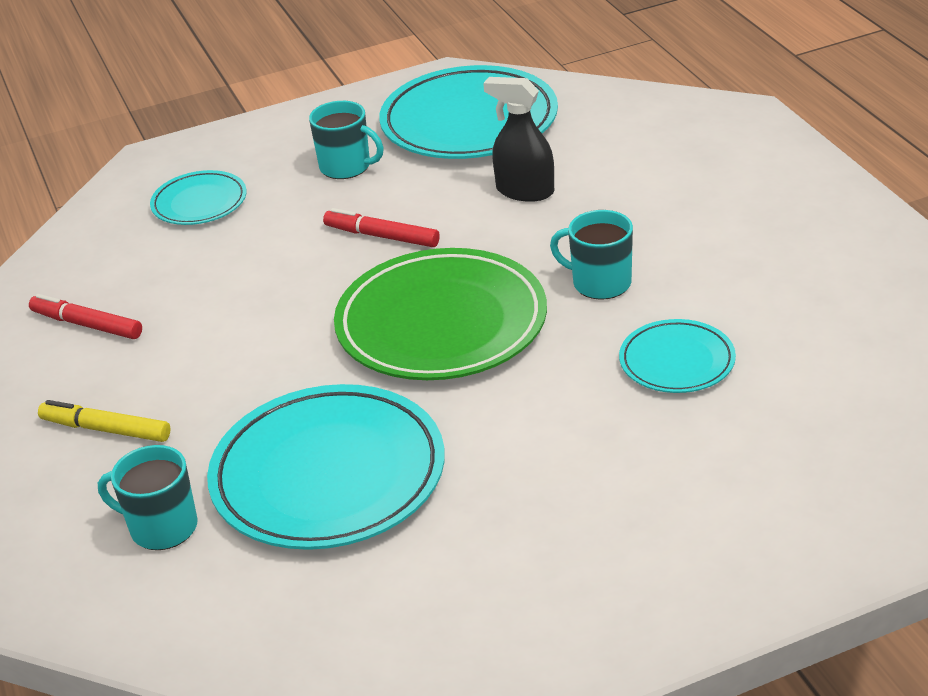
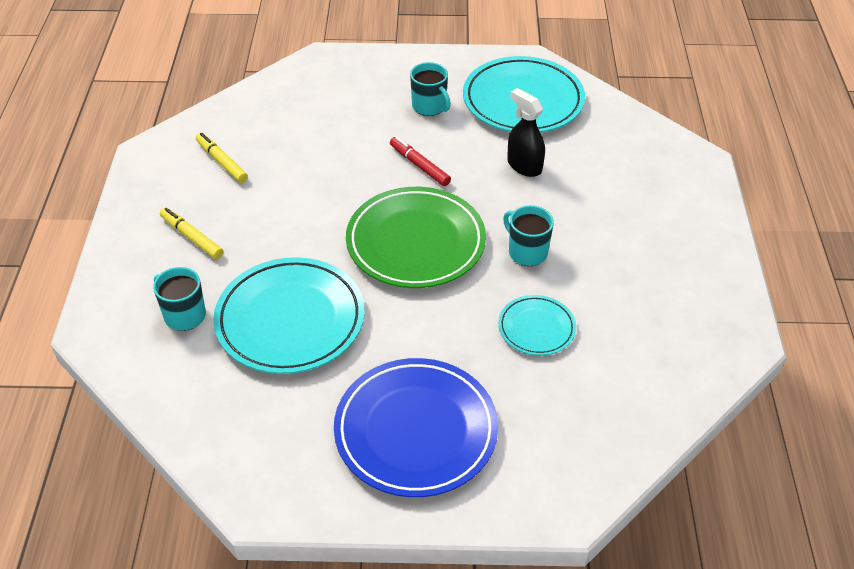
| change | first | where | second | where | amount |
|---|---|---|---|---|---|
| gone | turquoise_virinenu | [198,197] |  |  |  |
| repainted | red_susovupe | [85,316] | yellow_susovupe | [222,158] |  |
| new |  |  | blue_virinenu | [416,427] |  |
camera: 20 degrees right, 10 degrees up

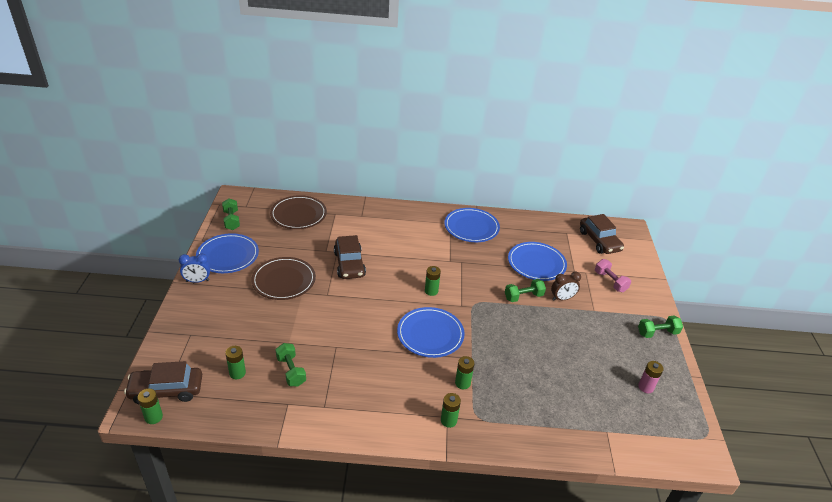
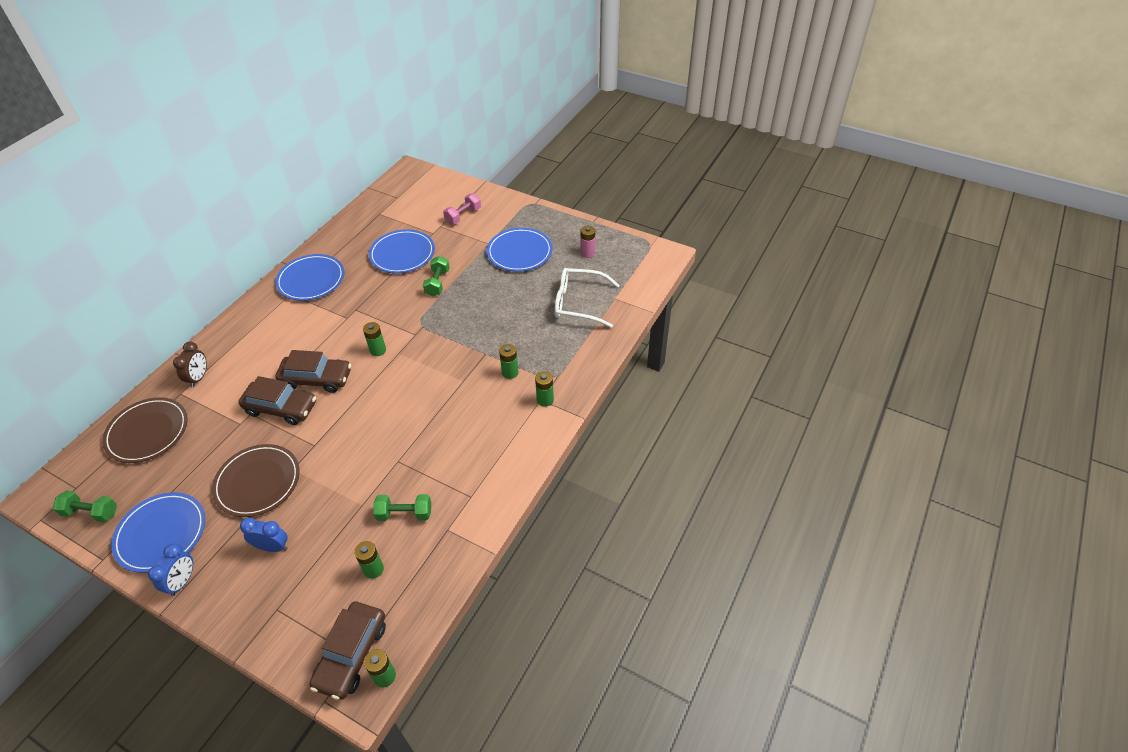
| change | first | where | second | where | amount |
|---|---|---|---|---|---|
| shifted | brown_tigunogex | [602,234] |  | [313,371] |  |
| rotated | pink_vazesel | [613,275] |  | [462,209] | 45 degrees counterclockwise |
| shifted | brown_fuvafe | [566,286] |  | [190,364] |  |
| shifted | blue_virinenu | [431,332] |  | [519,250] |  |
| gone | green_vazesel | [660,327] |  |  |  |
| new |  |  | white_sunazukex | [587,298] |  |
| new |  |  | blue_fuvafe | [264,535] |  |
camera: 60 degrees left, 10 degrees up

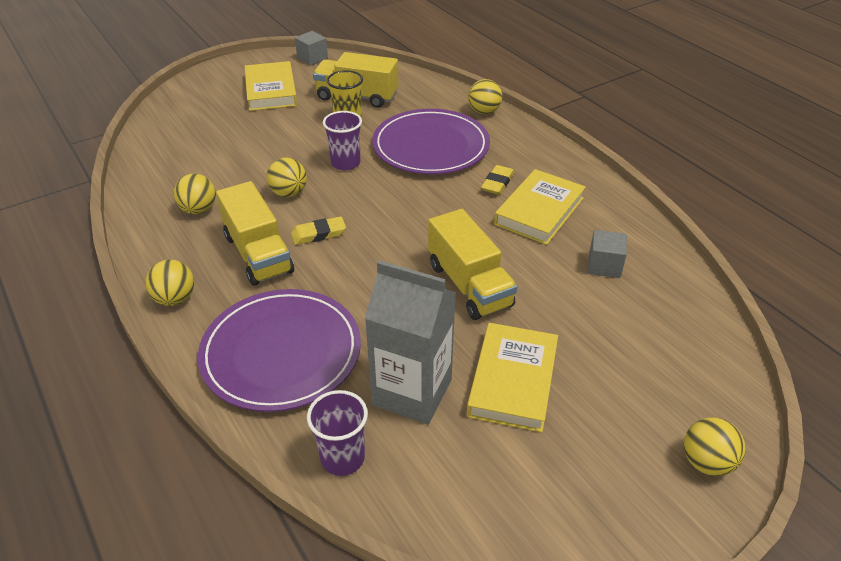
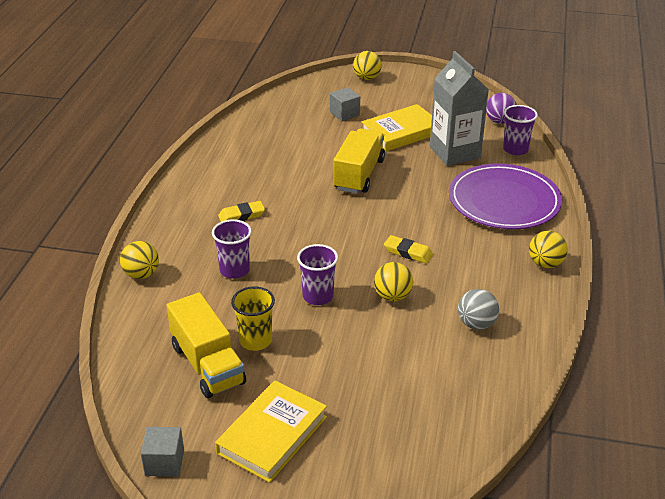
| change | first | where | second | where | amount |
|---|---|---|---|---|---|
| swapped | purple_virinenu | [431,141] | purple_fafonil | [232,249] |  |
| gone | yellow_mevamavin | [540,207] |  |  |  |
| repainted | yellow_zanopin | [195,194] | grey_zanopin | [478,309] |  |
| gone | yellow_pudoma | [255,233] |  |  |  |
| shifted | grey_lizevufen | [607,254] |  | [345,104] |  |
| new |  |  | purple_zanopin | [501,108] |  |
camera: 135 degrees left, 5 degrees down

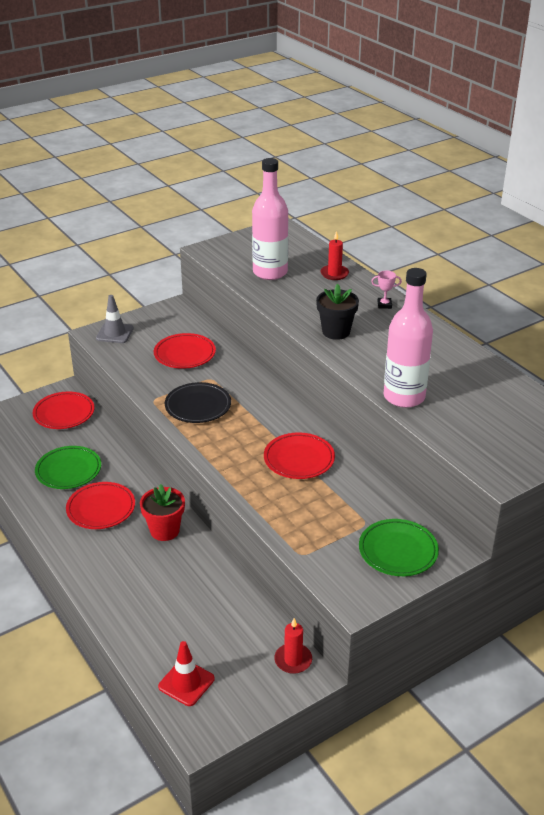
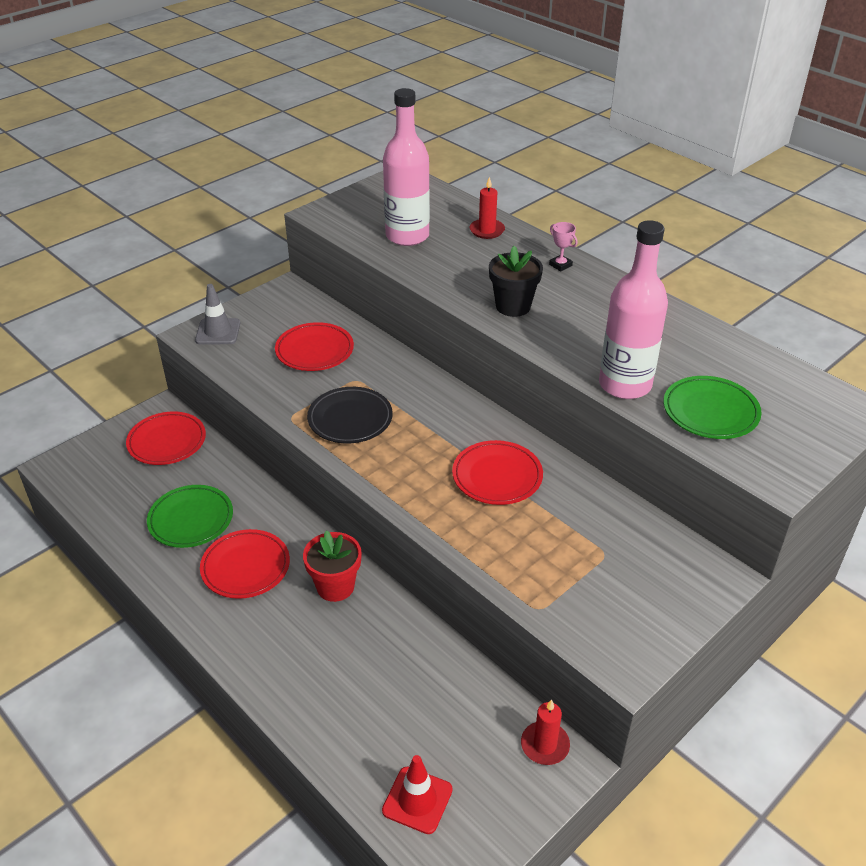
| change | first | where | second | where | amount |
|---|---|---|---|---|---|
| rotated | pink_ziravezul | [386,290] |  | [563,247] | 60 degrees clockwise |
| shifted | green_virinenu | [399,547] |  | [712,407] |  |
camera: 10 degrees left, 5 degrees up

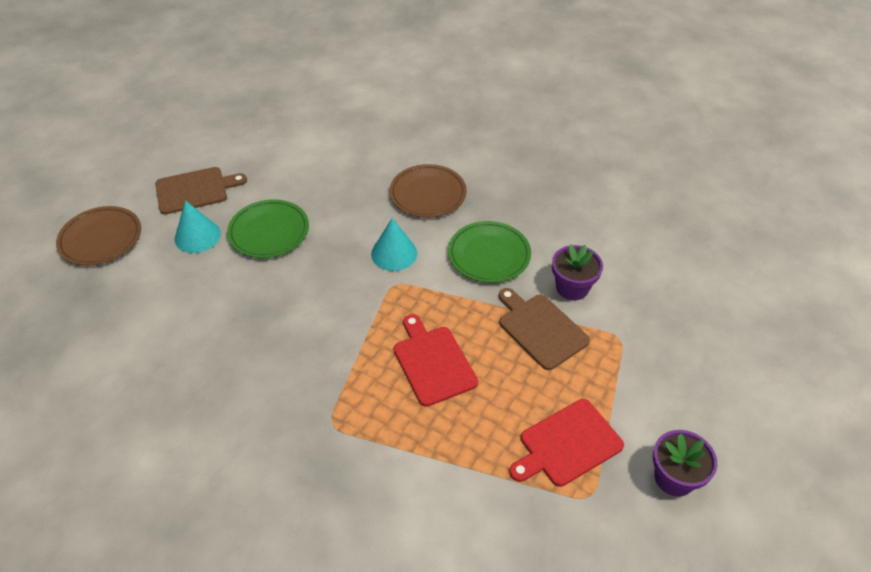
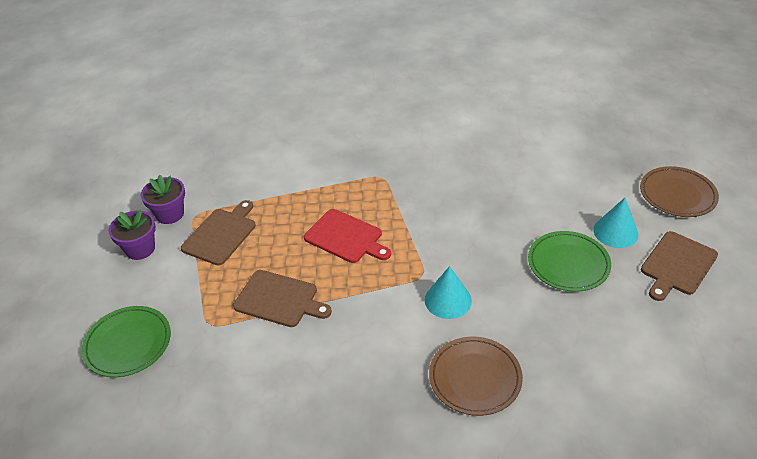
| change | first | where | second | where | amount |
|---|---|---|---|---|---|
| shifted | green_virinenu | [489,252] |  | [126,341] |  |
| shifted | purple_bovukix | [577,272] |  | [163,199] |  |
| repainted | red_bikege | [566,443] | brown_bikege | [218,233] |  |
camera: 150 degrees right, 5 degrees down

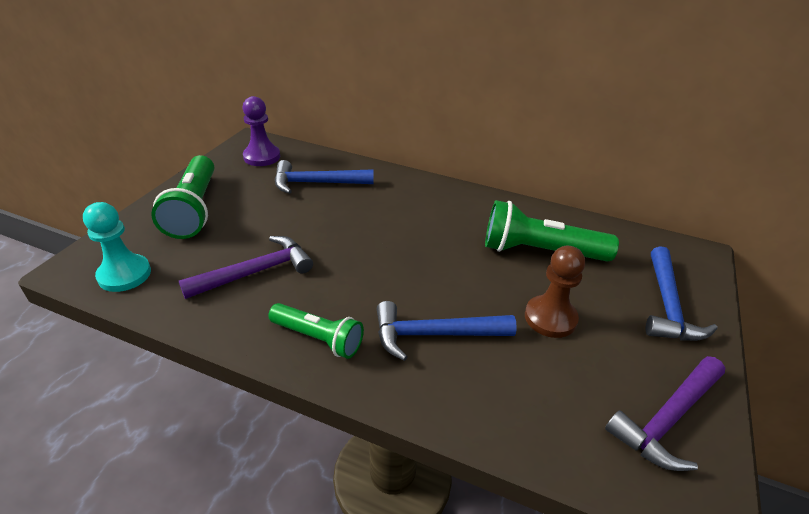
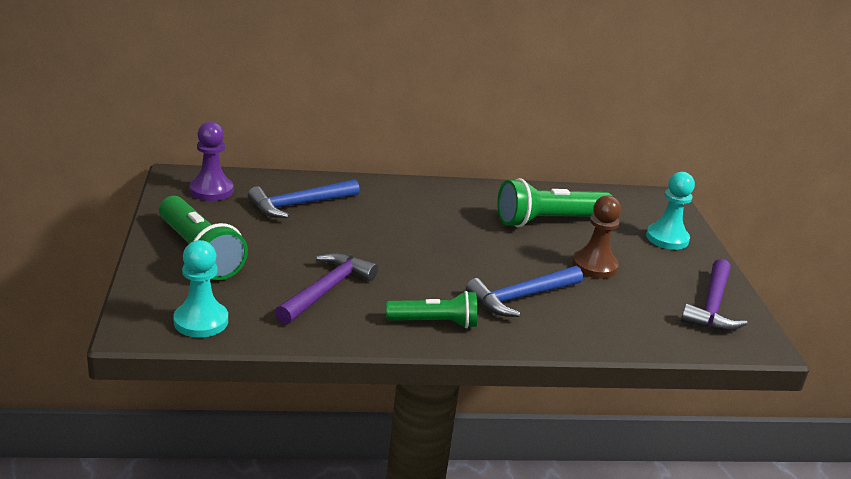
| change | first | where | second | where | amount |
|---|---|---|---|---|---|
| swapped | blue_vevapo | [682,293] | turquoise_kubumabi | [670,211] |  |
camera: 30 degrees left, 10 degrees down

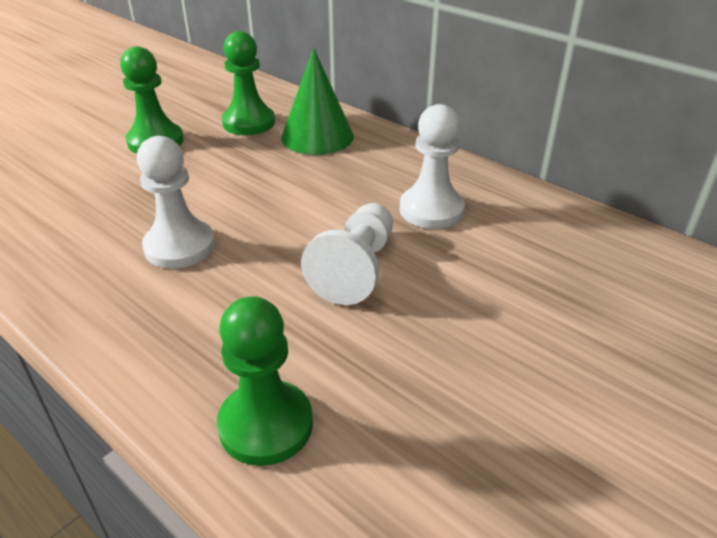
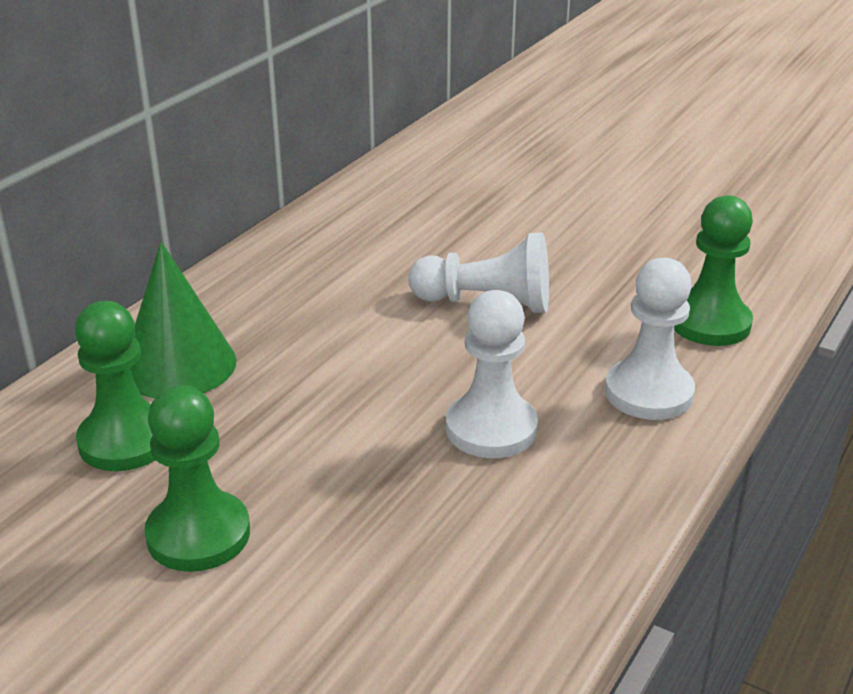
| change | first | where | second | where | amount |
|---|---|---|---|---|---|
| shifted | white_kubumabi | [432,166] |  | [650,339] |  |
camera: 100 degrees left, 5 degrees down

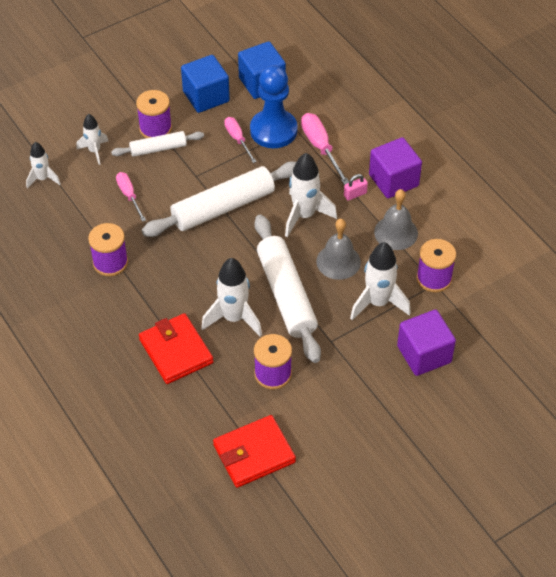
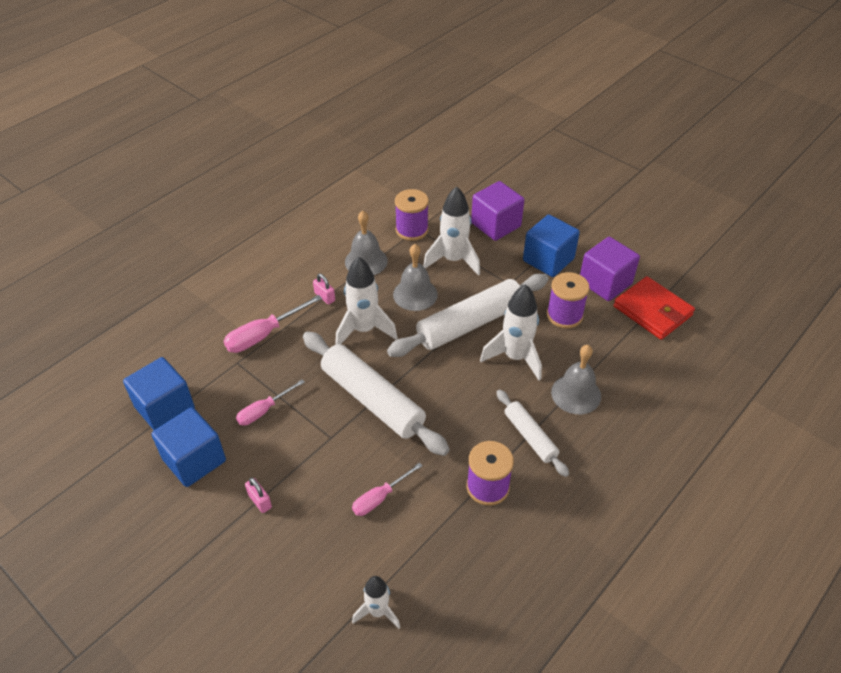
| change | first | where | second | where | amount |
|---|---|---|---|---|---|
| gone | blue_kubumabi | [274,106] |  |  |  |
| swapped | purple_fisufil | [154,114] | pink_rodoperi | [258,495] |  |
| gone | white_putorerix | [92,139] |  |  |  |
| shifted | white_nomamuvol | [157,144] |  | [532,433] |  |
| shifted | purple_lizevufen | [395,167] |  | [610,269] |  |
| swapped | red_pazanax | [176,348] | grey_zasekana | [576,379] |  |
| new |  |  | blue_lizevufen | [551,246] |  |
camera: 105 degrees left, 5 degrees down

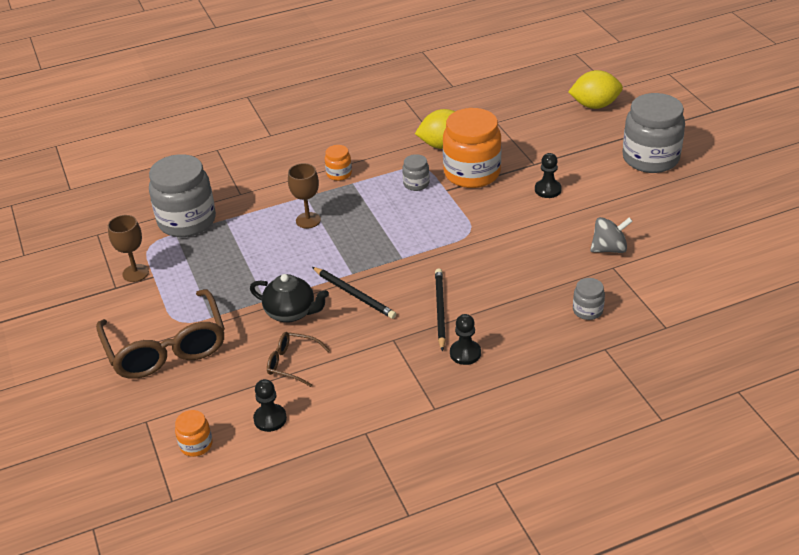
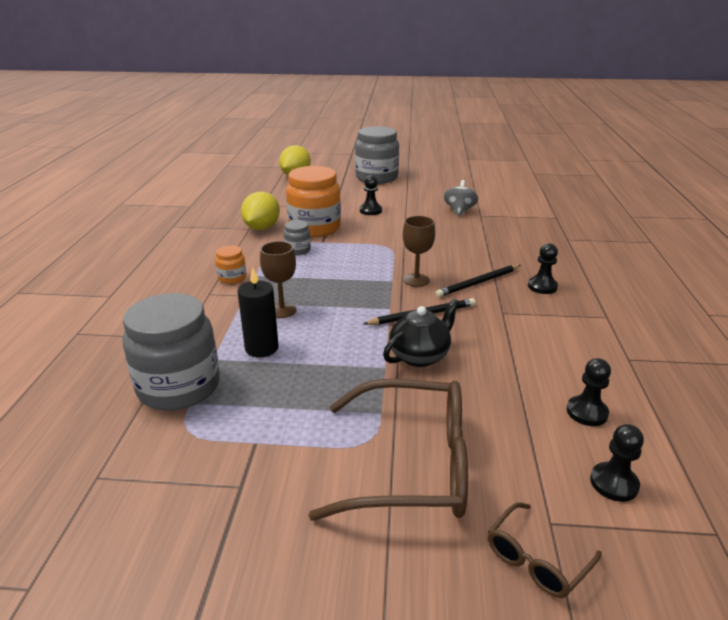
| change | first | where | second | where | amount |
|---|---|---|---|---|---|
| shifted | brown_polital | [128,248] |  | [419,251] |  |
| rotated | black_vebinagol | [440,309] |  | [478,281] | 60 degrees counterclockwise |
| gone | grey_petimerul | [589,299] |  |  |  |
| shifted | brown_sunazukex | [298,359] |  | [545,550] |  |
| swapped | orange_petimerul | [194,433] | black_kubumabi | [617,463] |  |
| new |  |  | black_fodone | [258,312] |  |
camera: 65 degrees left, 10 degrees down

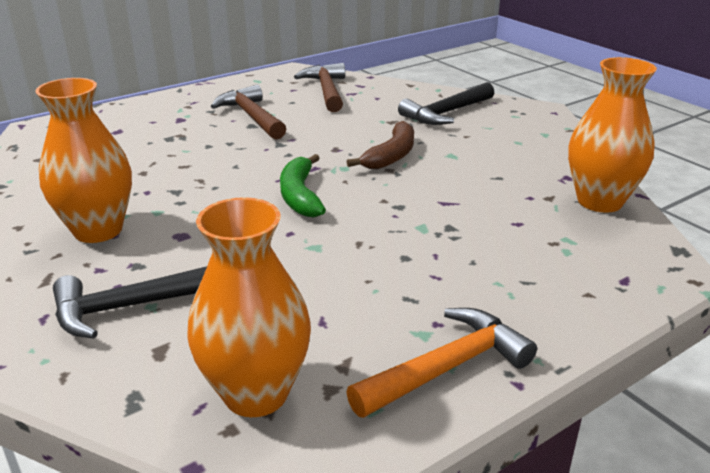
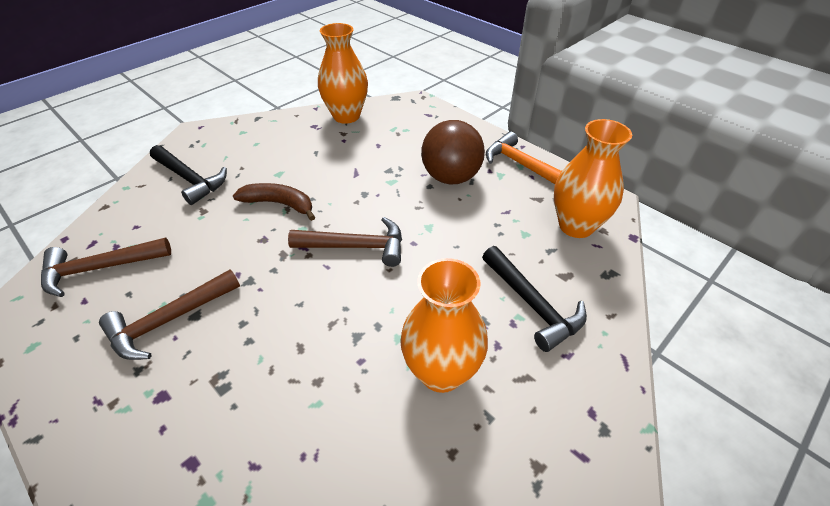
| change | first | where | second | where | amount |
|---|---|---|---|---|---|
| swapped | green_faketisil | [303,185] | brown_vevapo | [345,242] |  |
| new |  |  | brown_zanopin | [453,152] |  |
camera: 100 degrees left, 15 degrees up

